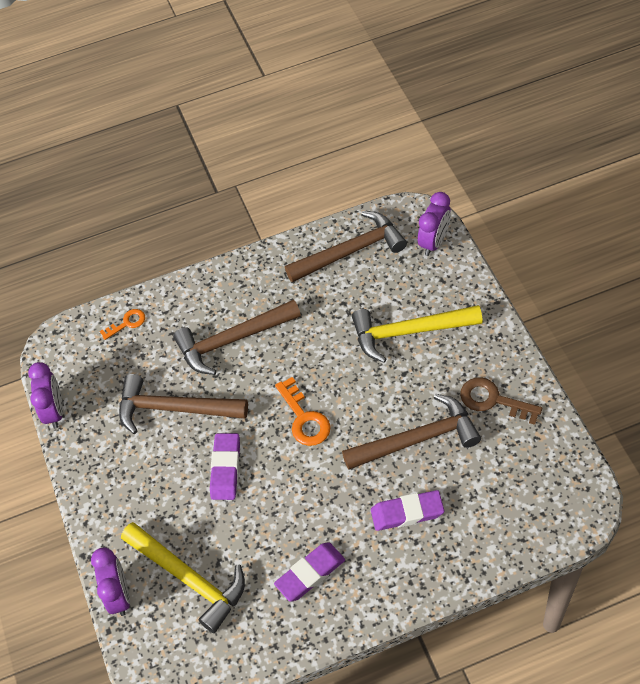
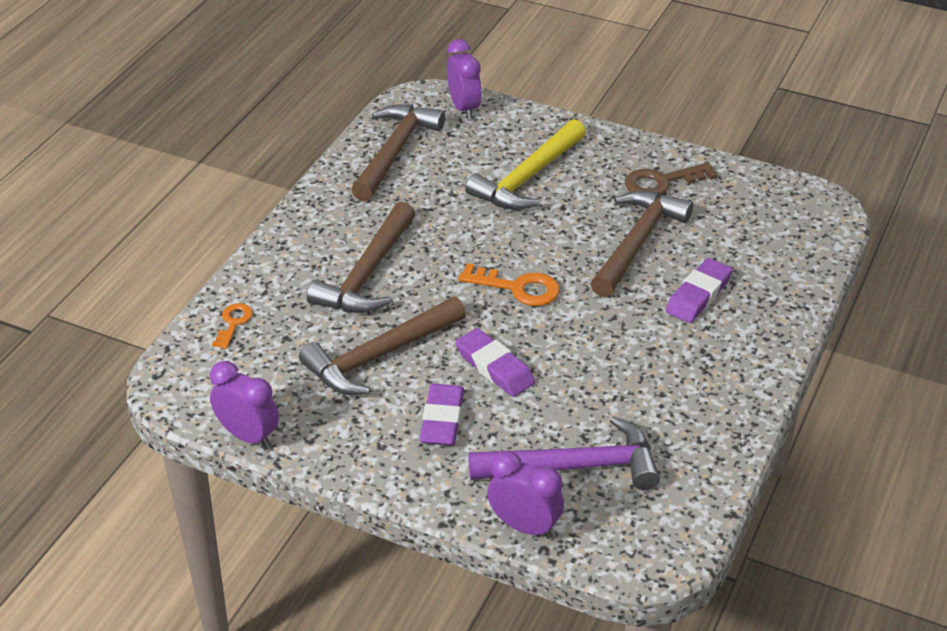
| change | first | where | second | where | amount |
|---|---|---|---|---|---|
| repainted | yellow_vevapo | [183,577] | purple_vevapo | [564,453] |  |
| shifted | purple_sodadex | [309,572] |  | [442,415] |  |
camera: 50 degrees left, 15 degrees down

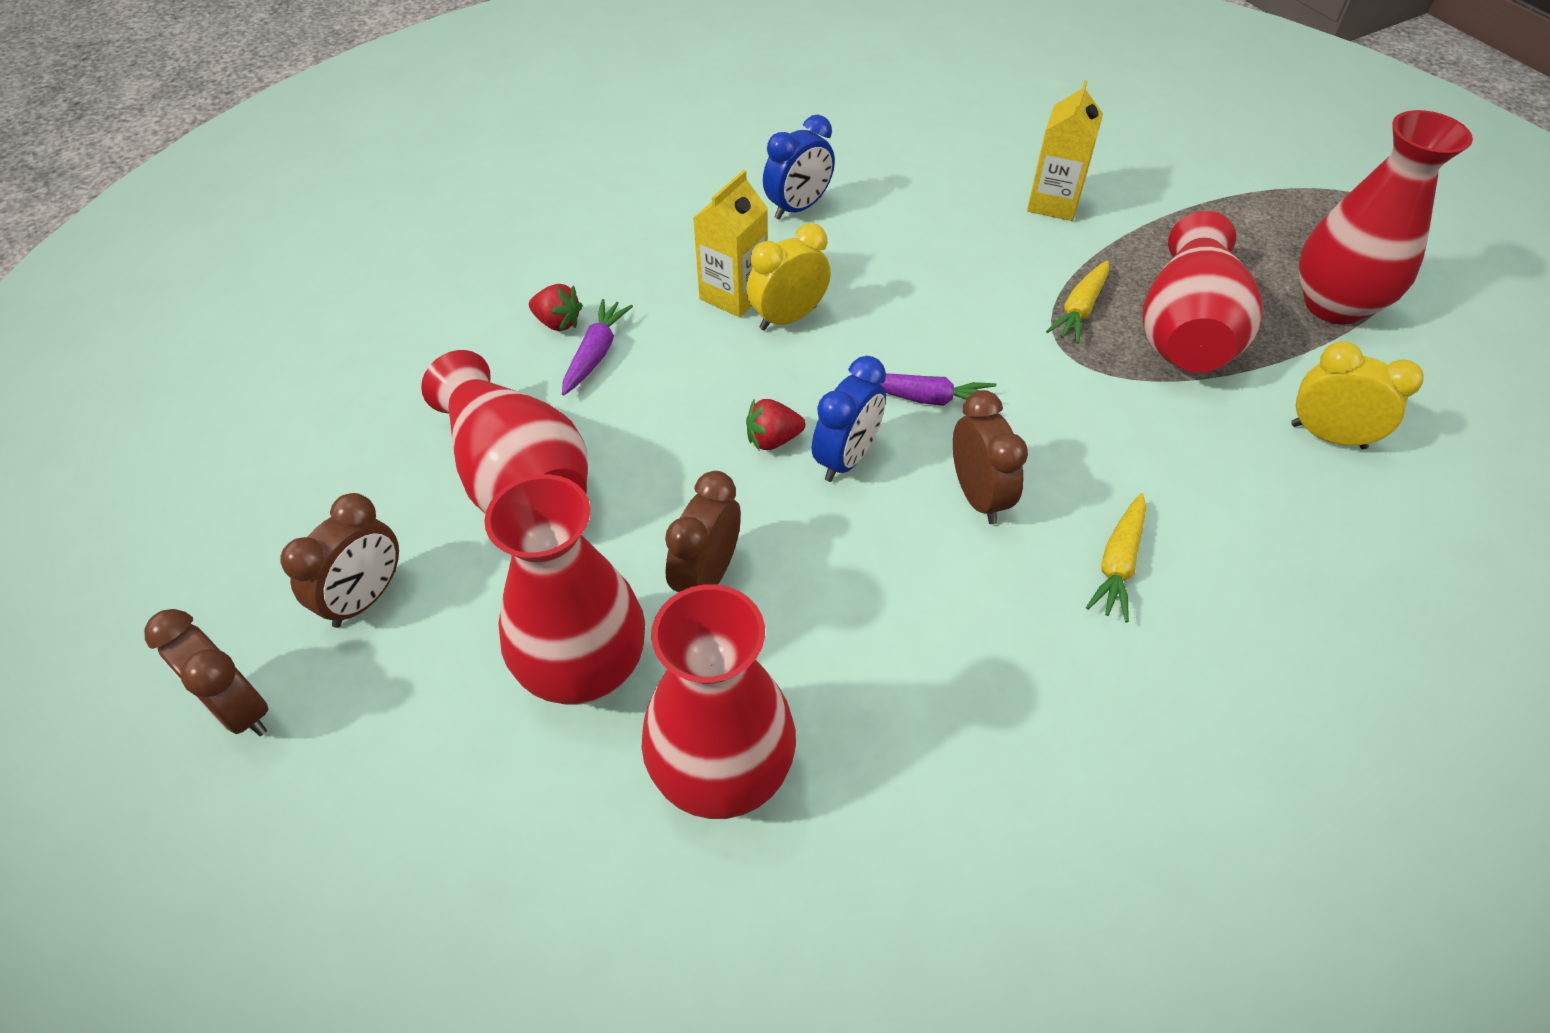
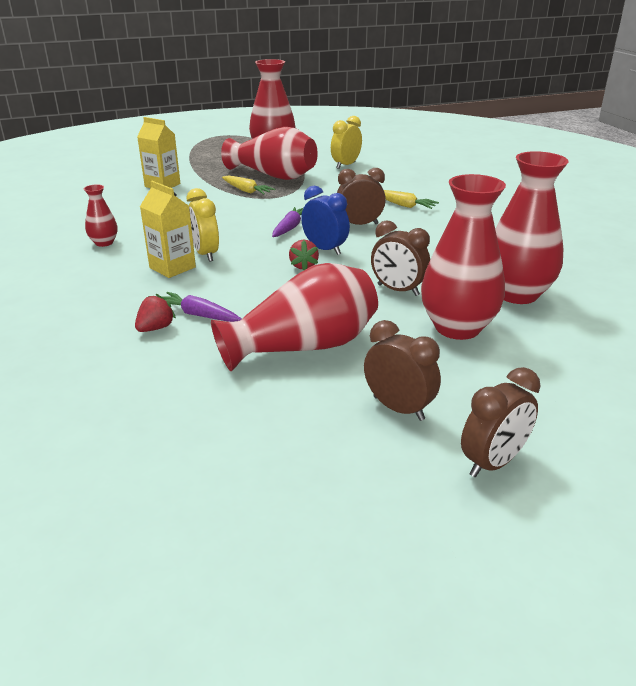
| change | first | where | second | where | amount |
|---|---|---|---|---|---|
| swapped | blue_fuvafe | [799,167] | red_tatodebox | [101,216] |  |
camera: 80 degrees left, 20 degrees down

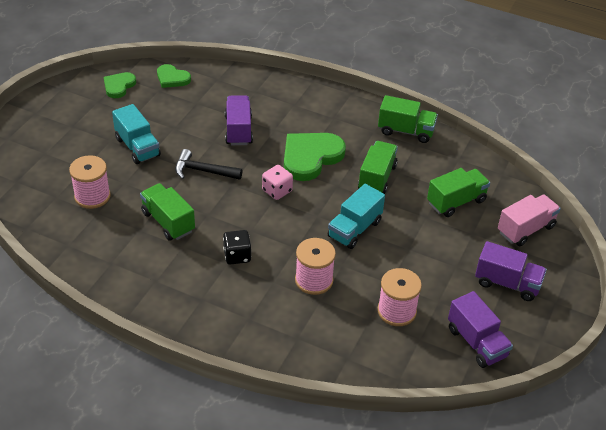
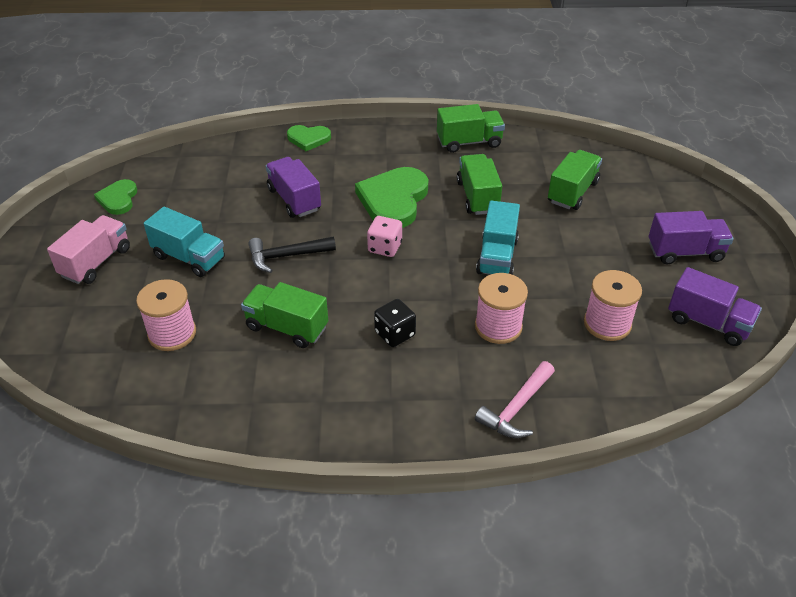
| change | first | where | second | where | amount |
|---|---|---|---|---|---|
| shifted | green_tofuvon | [174,76] |  | [309,138] |  |
| shifted | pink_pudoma | [529,220] |  | [88,249] |  |
| new |  |  | pink_vevapo | [515,399] |  |
camera: 25 degrees left, 0 degrees up

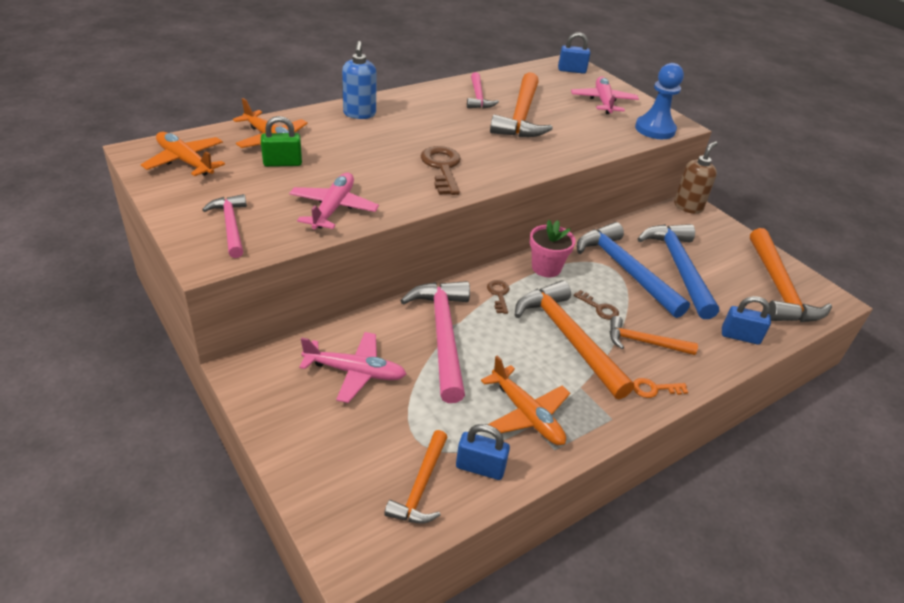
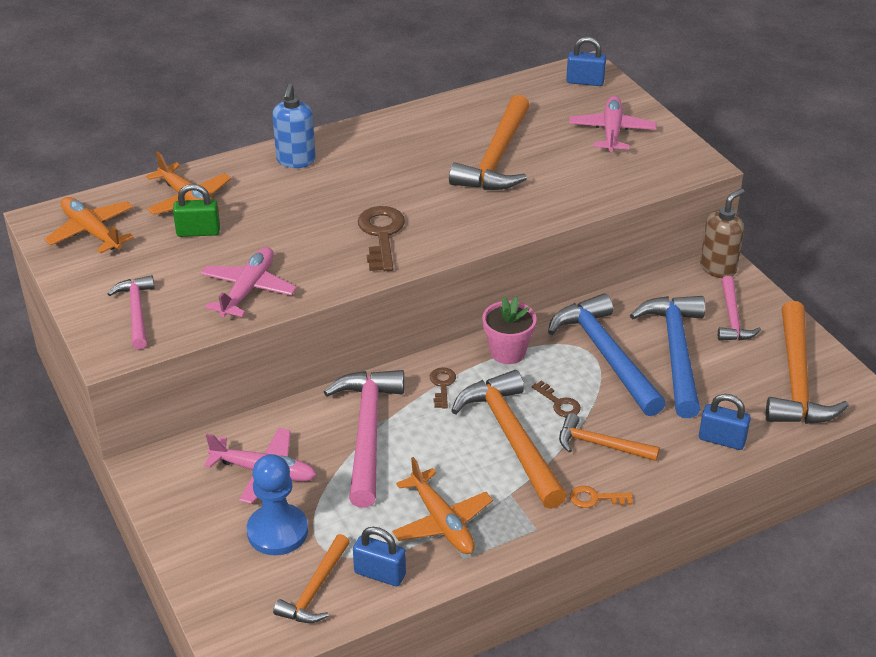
| change | first | where | second | where | amount |
|---|---|---|---|---|---|
| shifted | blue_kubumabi | [659,101] |  | [277,504] |  |
| shifted | pink_vevapo | [483,90] |  | [739,308] |  |
camera: 10 degrees right, 0 degrees up

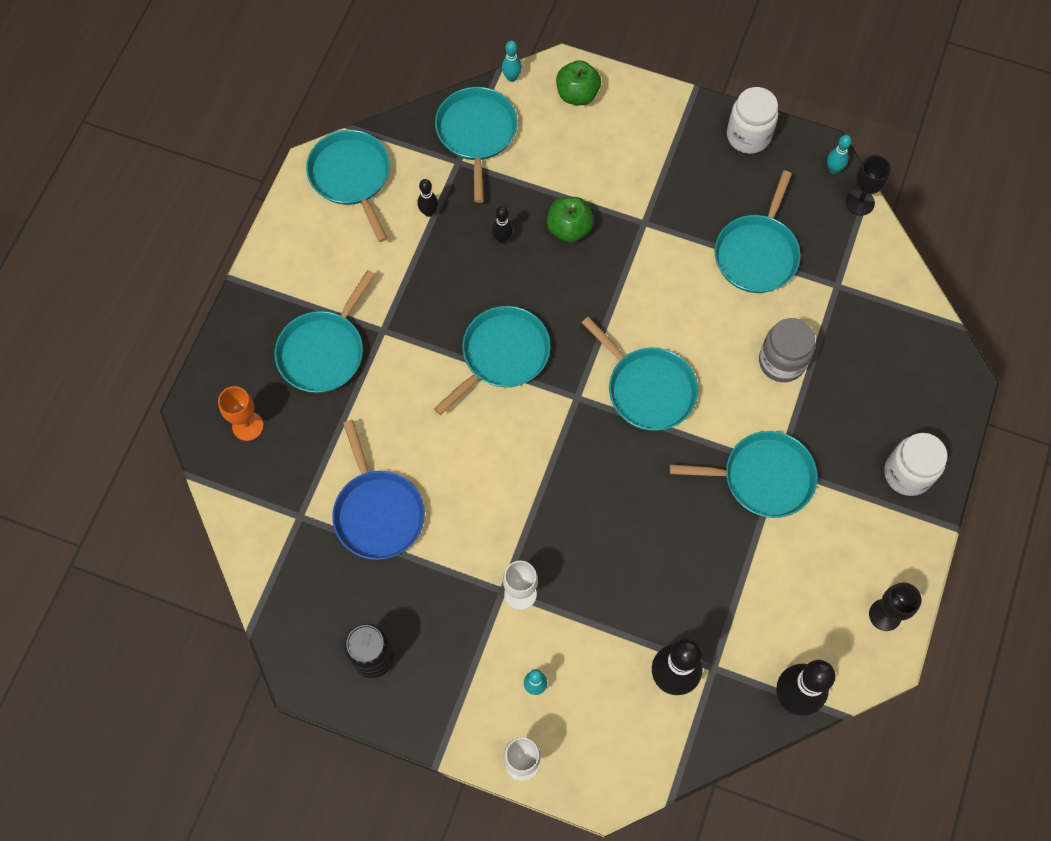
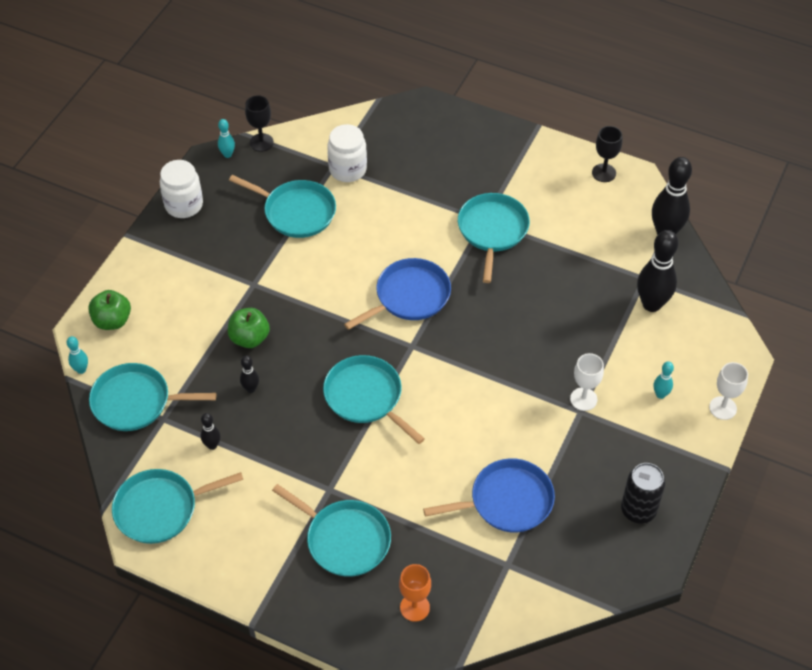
| change | first | where | second | where | amount |
|---|---|---|---|---|---|
| repainted | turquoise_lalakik | [640,374] | blue_lalakik | [397,294] |  |
| gone | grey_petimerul | [787,350] |  |  |  |
| shifted | white_petimerul | [915,464] |  | [347,153] |  |
camera: 85 degrees left, 15 degrees down

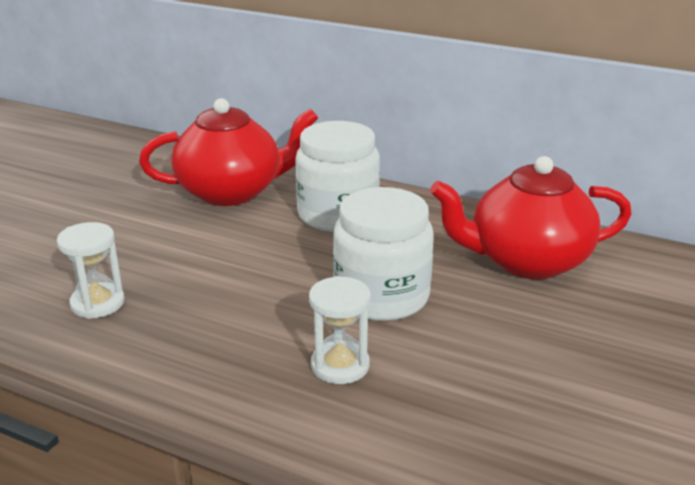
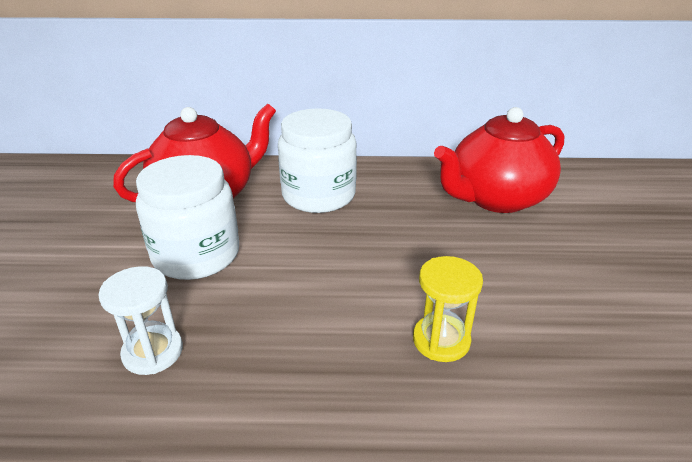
| change | first | where | second | where | amount |
|---|---|---|---|---|---|
| shifted | white_petimerul | [383,254] |  | [187,217] |  |
| repainted | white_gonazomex | [340,330] | yellow_gonazomex | [448,309] |  |
camera: 25 degrees left, 5 degrees up

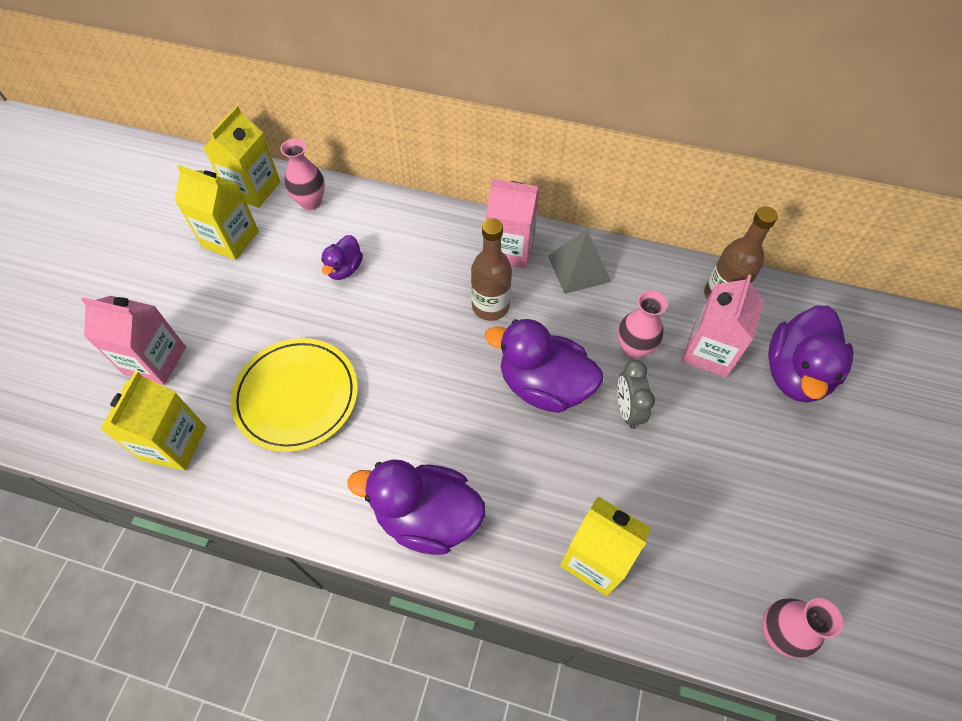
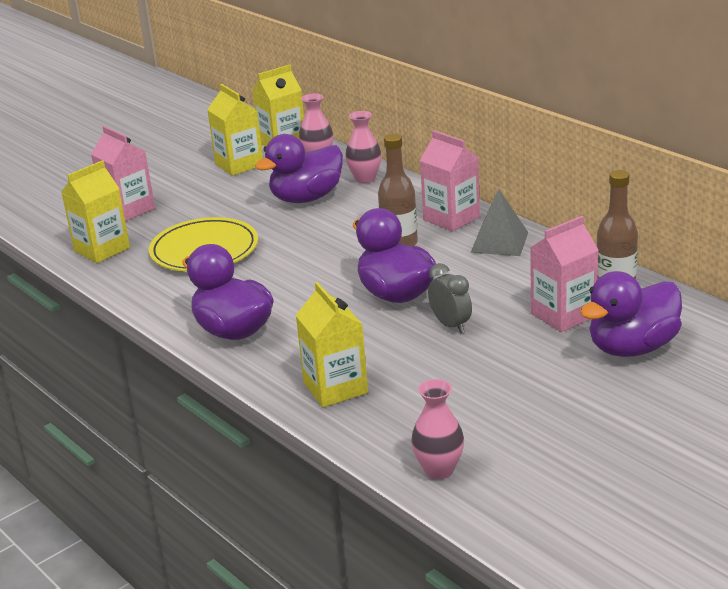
| change | first | where | second | where | amount |
|---|---|---|---|---|---|
| scaled | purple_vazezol | [342,257] |  | [299,168] | x1.90 |
| shifted | pink_tatodebox | [643,324] |  | [363,147] |  |
| rotated | grey_fuvafe | [636,394] |  | [450,298] | 120 degrees clockwise |
camera: 35 degrees right, 30 degrees down

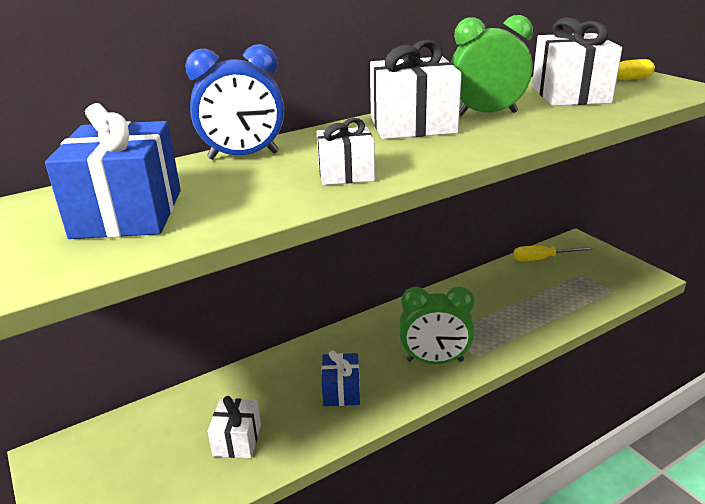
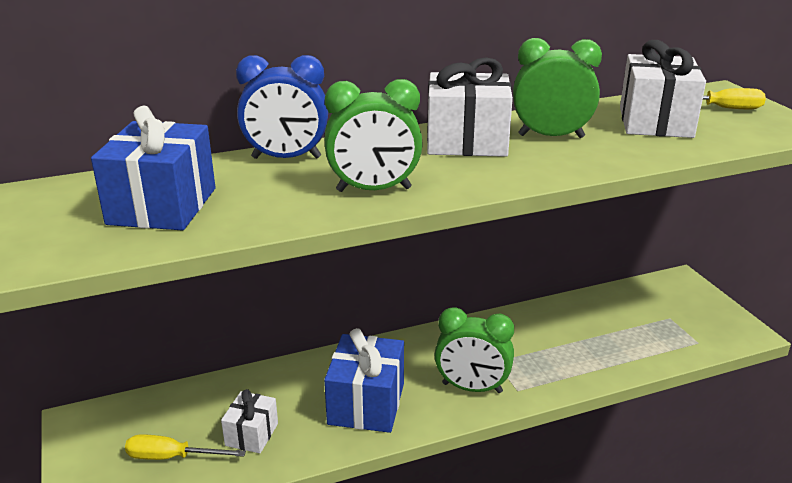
| change | first | where | second | where | amount |
|---|---|---|---|---|---|
| swapped | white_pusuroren | [346,151] | green_fuvafe | [374,135] |  |
| shifted | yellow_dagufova | [553,253] |  | [185,447] |  |
| scaled | blue_pusuroren | [341,378] |  | [364,380] | x1.74 |
camera: 10 degrees right, 0 degrees up

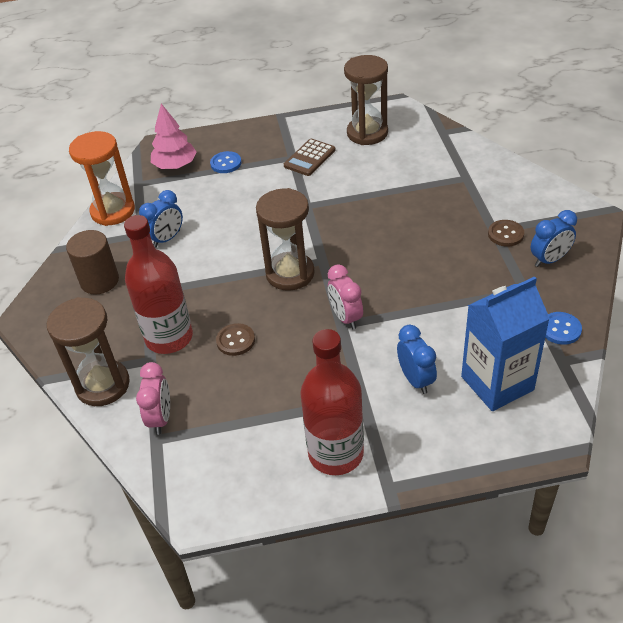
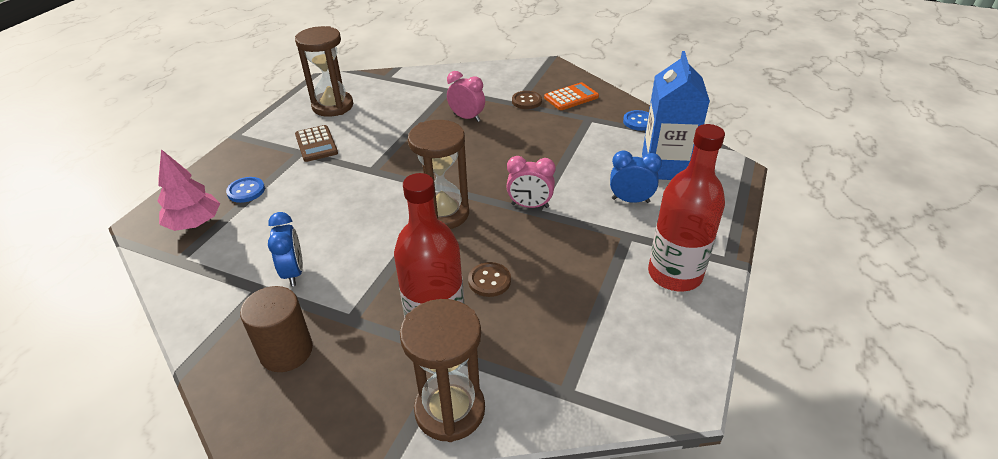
| change | first | where | second | where | amount |
|---|---|---|---|---|---|
| gone | orange_gonazomex | [102,178] |  |  |  |
| swapped | blue_fuvafe | [554,238] | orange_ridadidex | [571,96] |  |
| shifted | pink_fuvafe | [153,398] |  | [466,96] |  |
camera: 60 degrees left, 5 degrees down

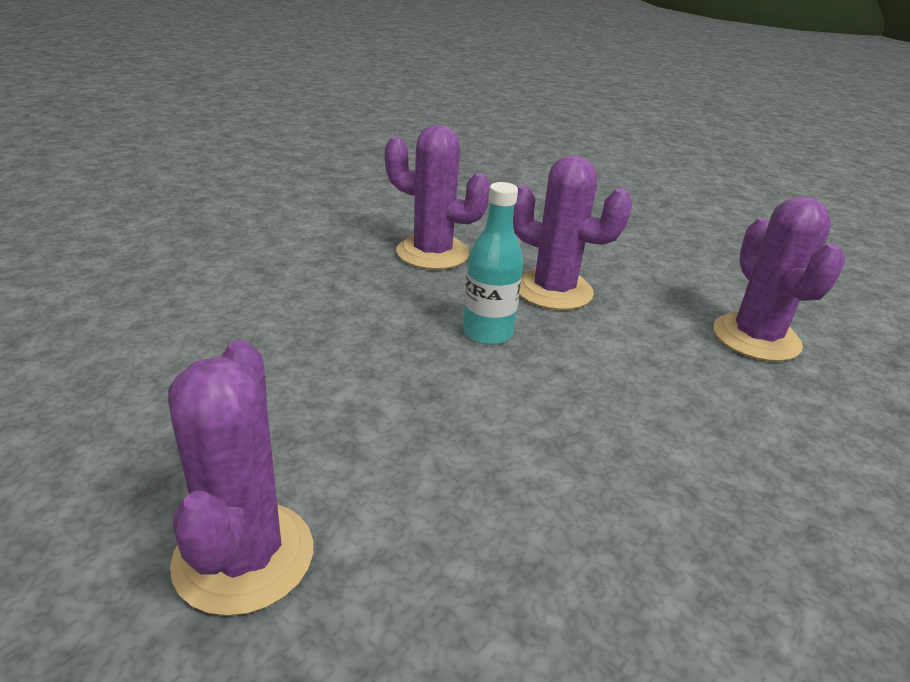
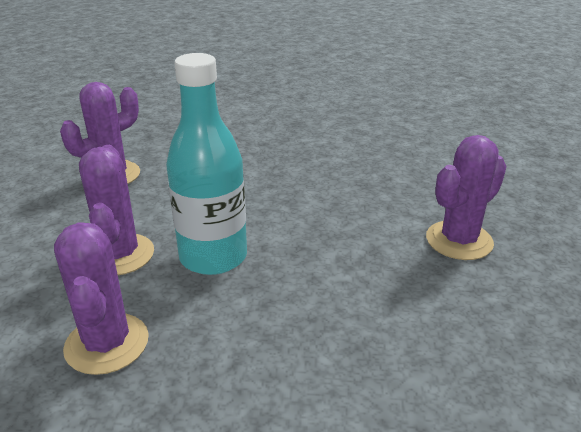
| change | first | where | second | where | amount |
|---|---|---|---|---|---|
| scaled | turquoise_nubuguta | [493,263] |  | [206,164] | x1.70 |
camera: 125 degrees left, 0 degrees up

